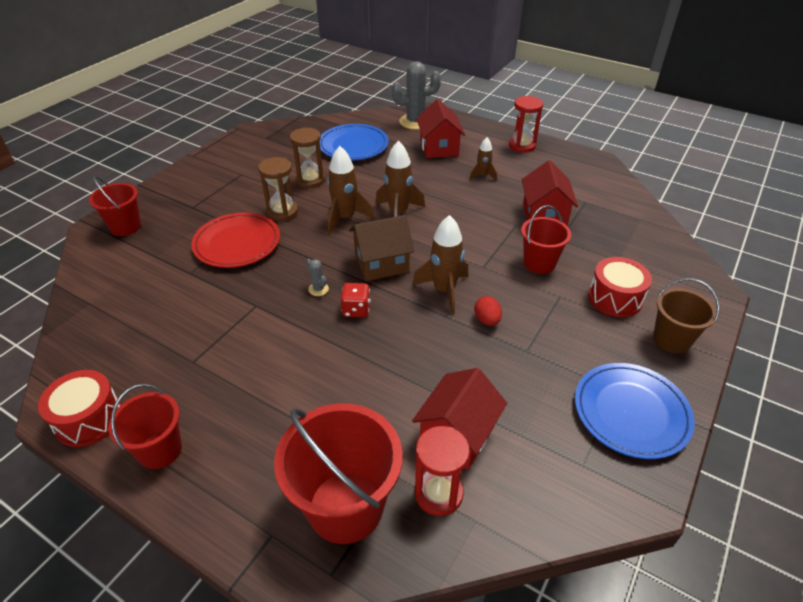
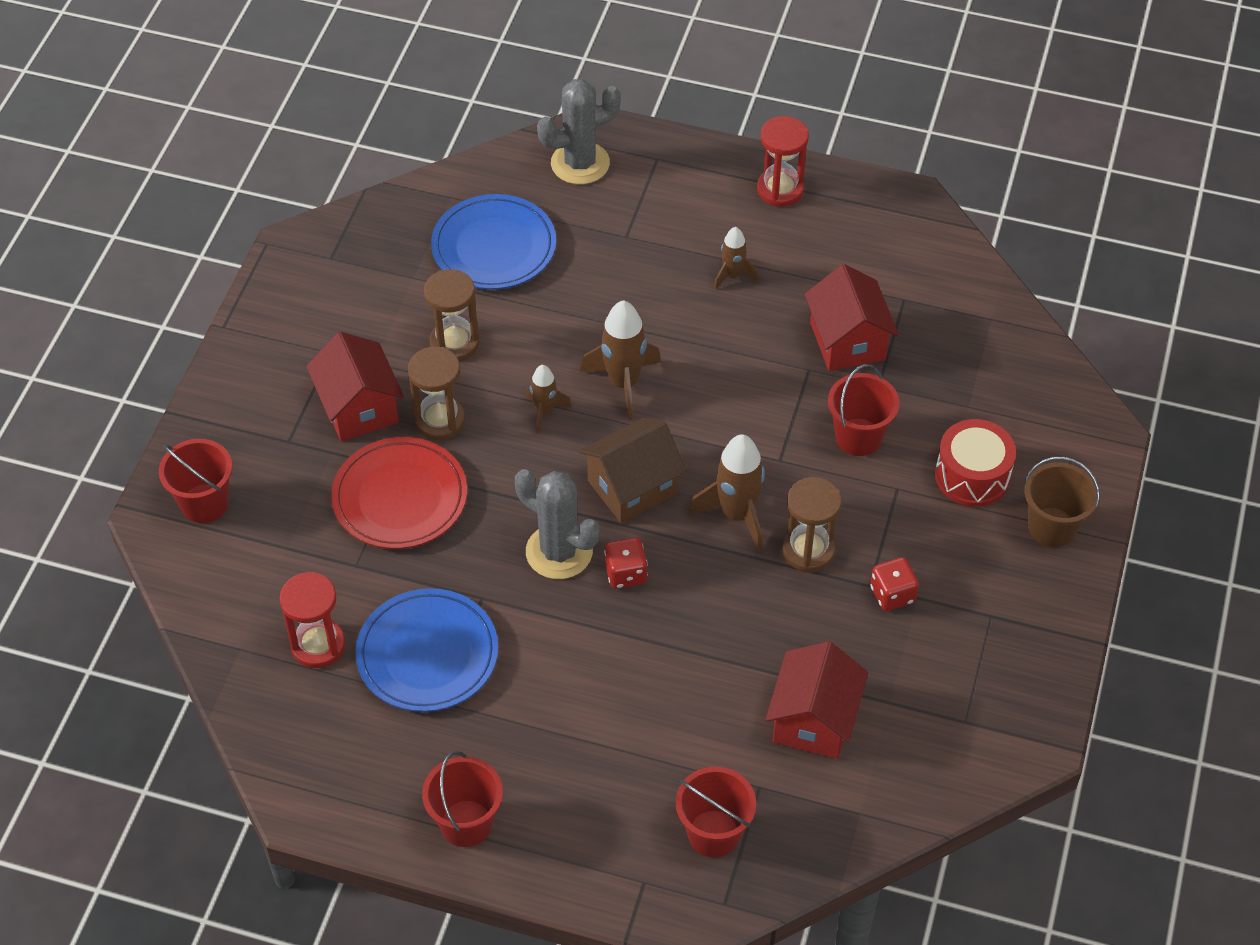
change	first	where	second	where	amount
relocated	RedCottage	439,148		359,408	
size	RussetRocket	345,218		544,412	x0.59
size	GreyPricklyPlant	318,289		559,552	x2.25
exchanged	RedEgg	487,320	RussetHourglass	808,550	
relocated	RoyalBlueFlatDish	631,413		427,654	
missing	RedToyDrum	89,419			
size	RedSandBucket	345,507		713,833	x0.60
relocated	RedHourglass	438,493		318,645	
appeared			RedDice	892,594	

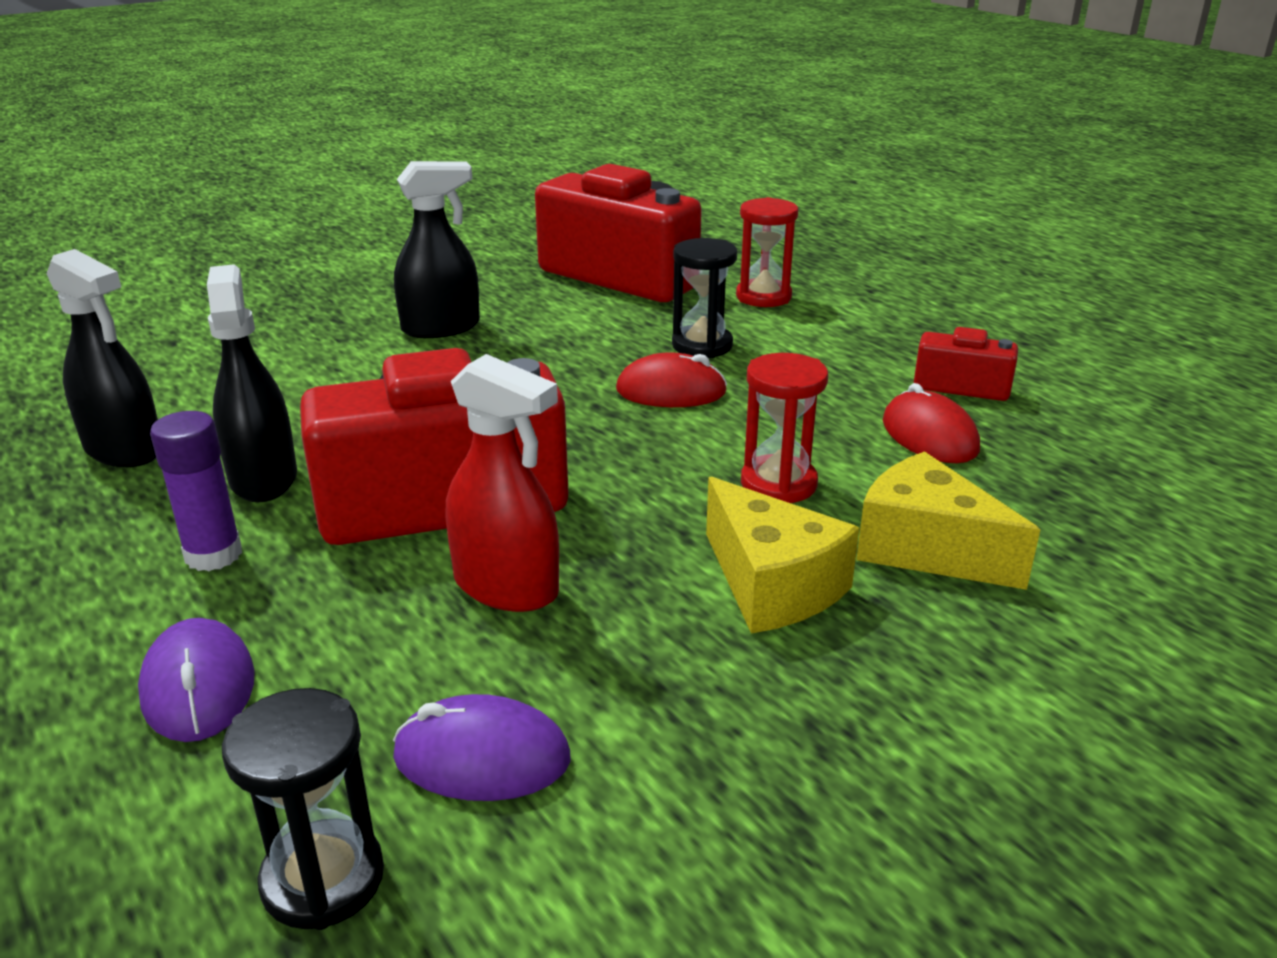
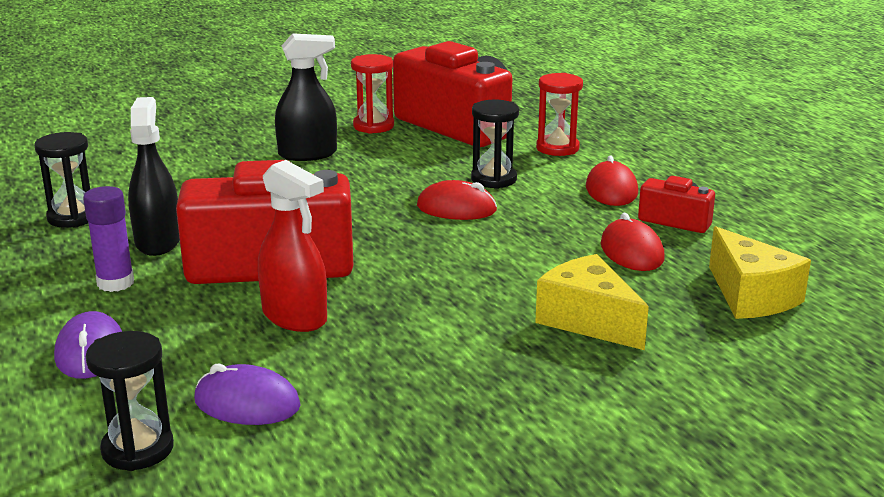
change	first	where	second	where	amount
exchanged	JetBlackSprayCleaner	124,450	JetBlackHourglass	73,217	
relocated	RedHourglass	778,484		373,126	
relocated	BrightYellowPieceOfCheese	772,585		751,296	
appeared			RedPcMouse	611,190	

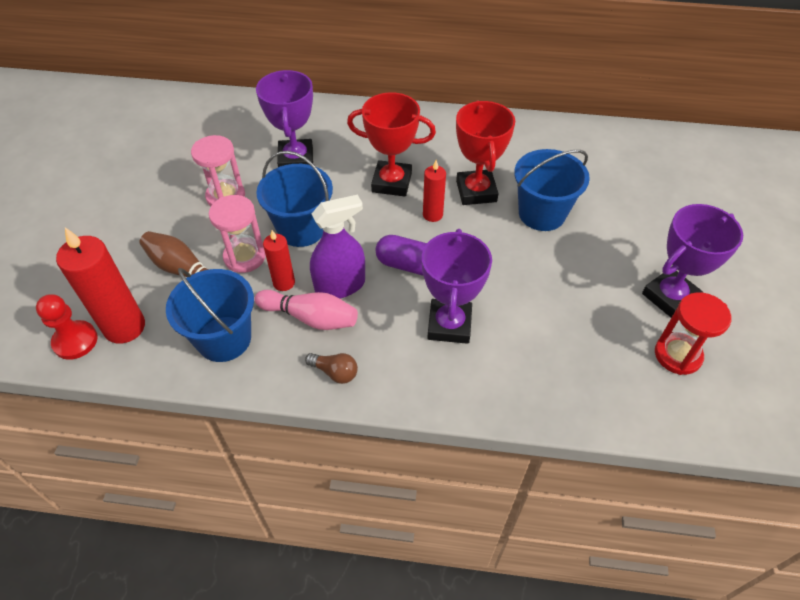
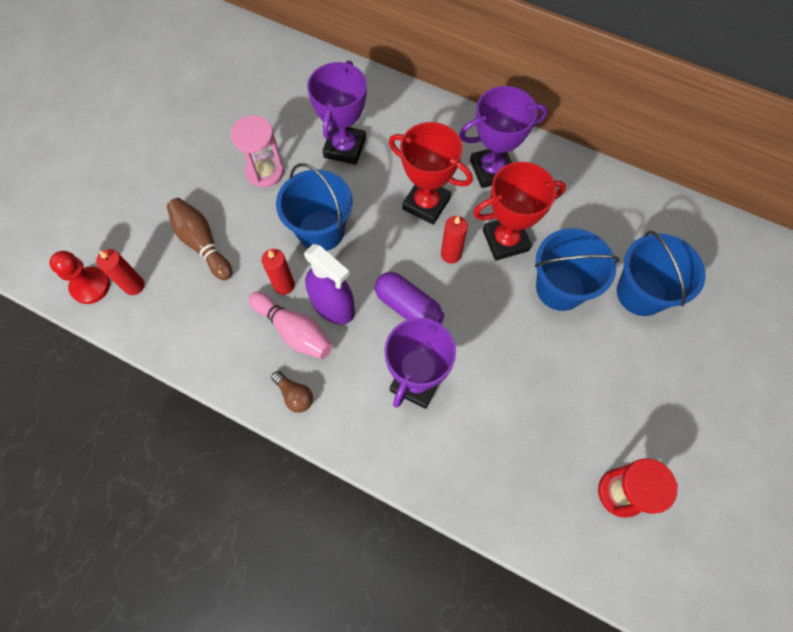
change	first	where	second	where	amount
spun	RedTrophy	476,191		505,240	60 degrees clockwise
missing	PinkHourglass	244,257			
spun	VioletSprayCleaner	340,285		333,306	45 degrees clockwise
relocated	VioletTrophy	669,297		491,170	
size	RedPillarCandle	124,327		134,286	x0.56
relocated	RoyalBlueSandBucket	224,339		641,293	

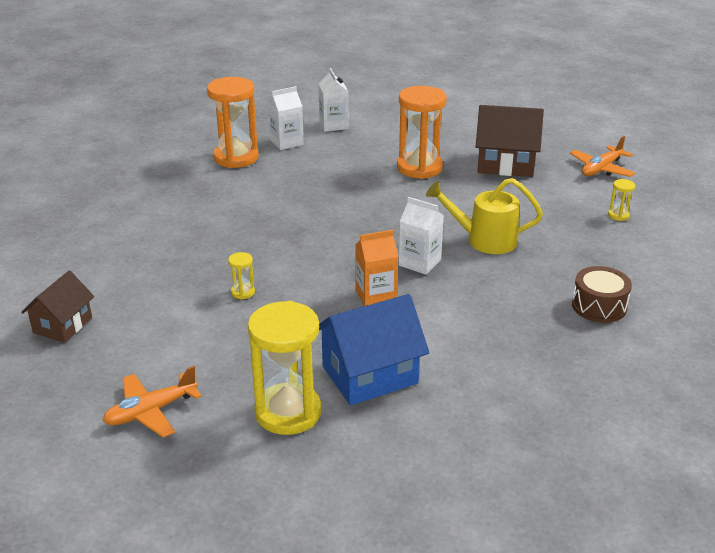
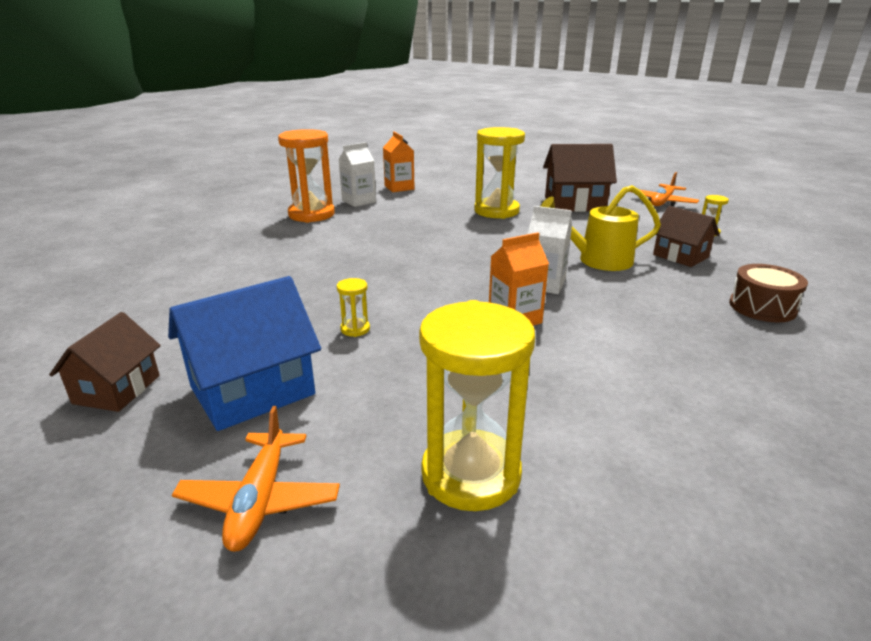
change	first	where	second	where	amount
colour	SnowWhiteCarton	333,125	OrangeColouredCarton	399,188	
colour	OrangeColouredHourglass	419,168	BrightYellowHourglass	496,211	
relocated	RoyalBlueCottage	370,375		252,390	
spun	OrangeColouredToyPlane	151,411		260,500	45 degrees counterclockwise
appeared			RussetCottage	680,256	

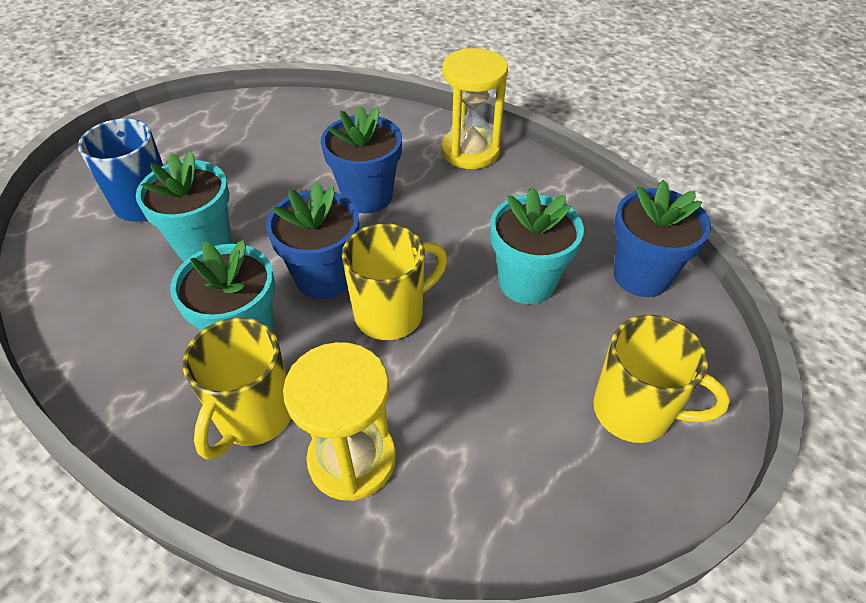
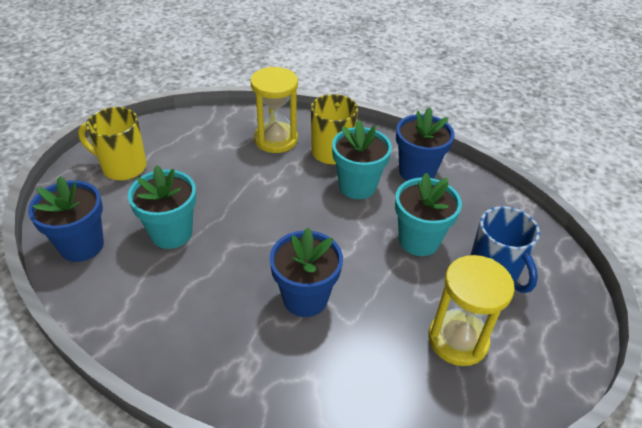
change	first	where	second	where	amount
relocated	BrightYellowHourglass	470,151		458,340	
relocated	RoyalBluePottedPlant	324,278		417,172	
missing	BrightYellowTeaMug	391,314			

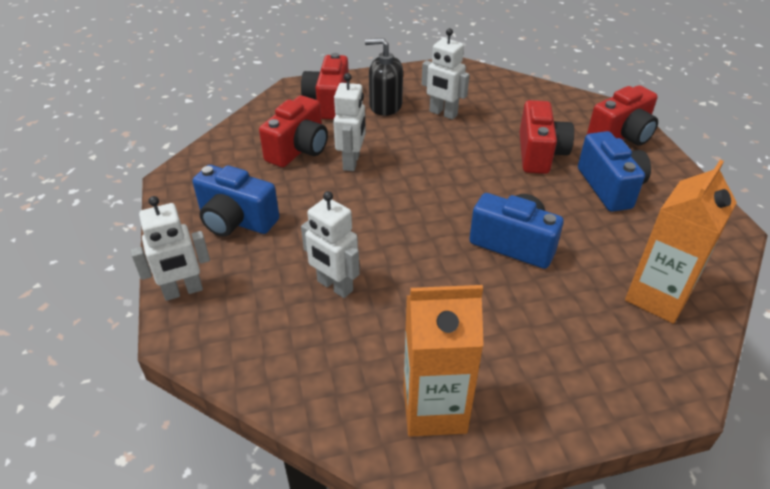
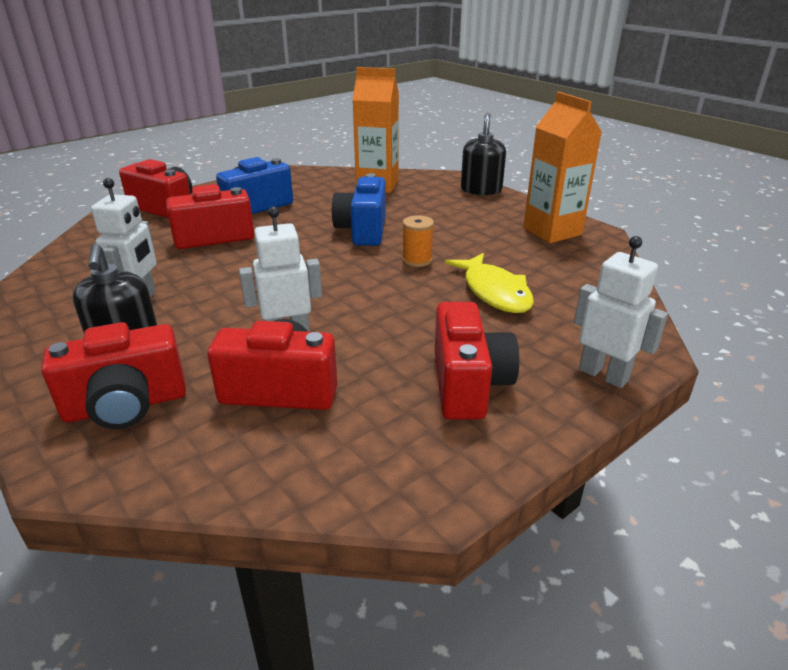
change	first	where	second	where	amount
colour	RoyalBlueCamera	236,221	RedCamera	468,384	
exchanged	SnowWhiteRobotFigure	334,286	BrightYellowFishFigure	494,292	
appeared			JetBlackSoapDispenser	481,190	
appeared			OrangeColouredSpool	417,260	

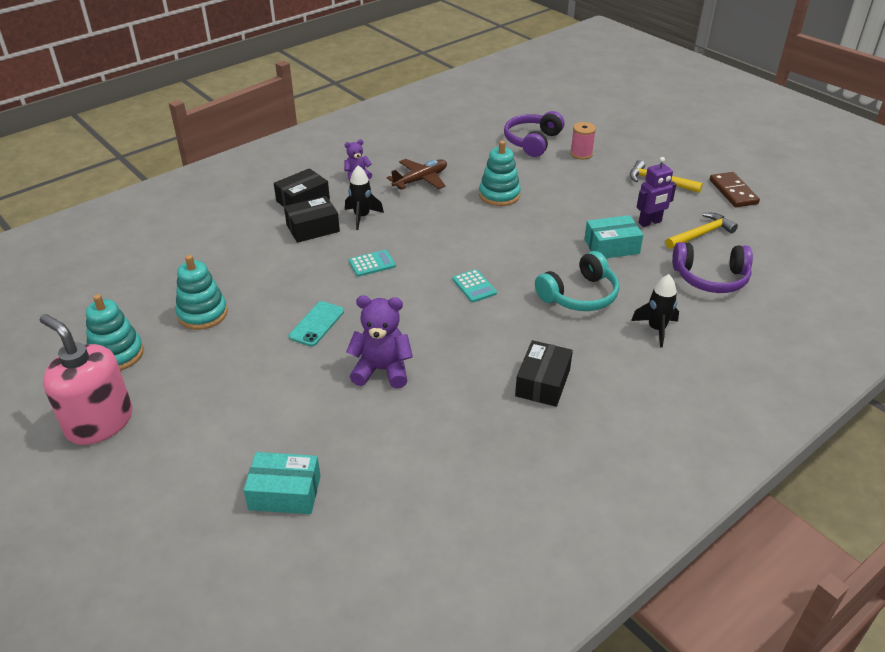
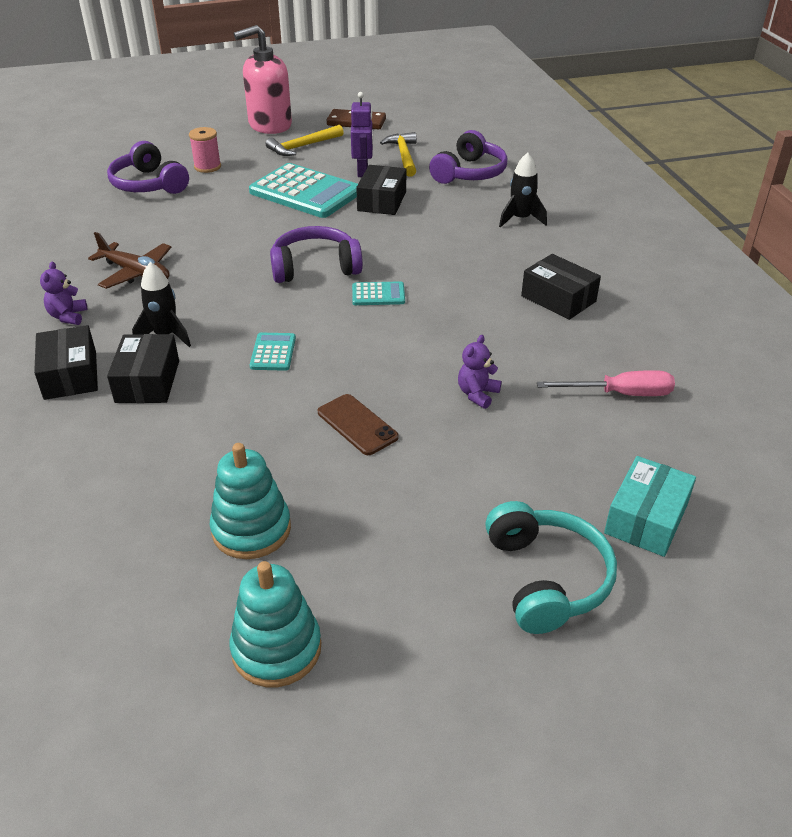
change	first	where	second	where	amount
missing	TurquoiseRingStacker	499,195			
spun	RussetToyPlane	421,180		136,273	135 degrees clockwise
colour	TurquoisePackage	611,246	JetBlackPackage	382,201	
relocated	TurquoiseHeadphones	579,295		546,578	
size	VioletTeddy	382,370		477,394	x0.58
colour	TurquoiseMobilePhone	316,324	RussetMobilePhone	357,425	
relocated	PinkSoapDispenser	99,422		269,125	
appeared			TurquoiseAddingMachine	305,192	
appeared			VioletHeadphones	315,267	
appeared			PinkScrewdriver	620,394	

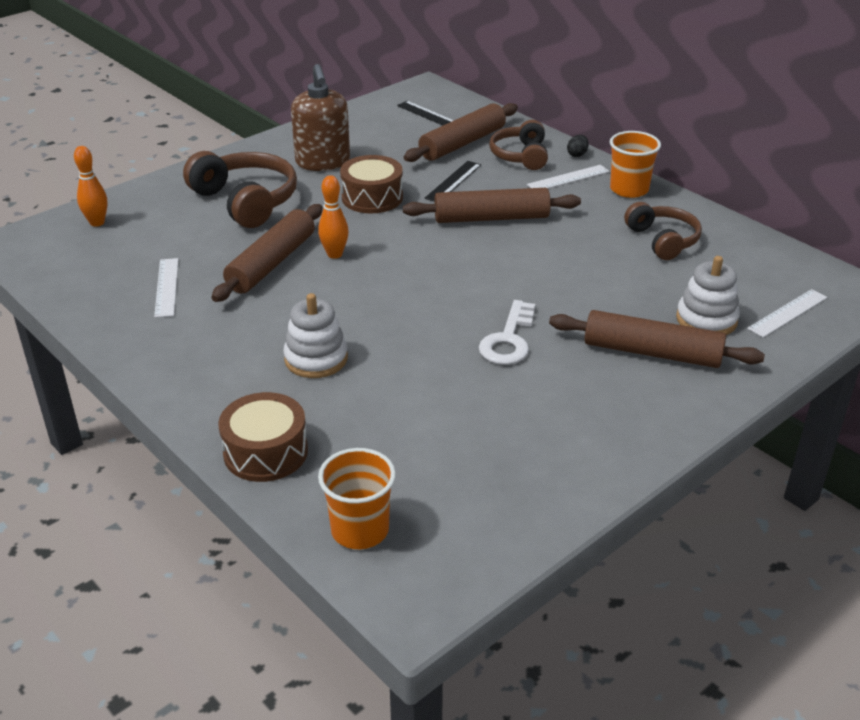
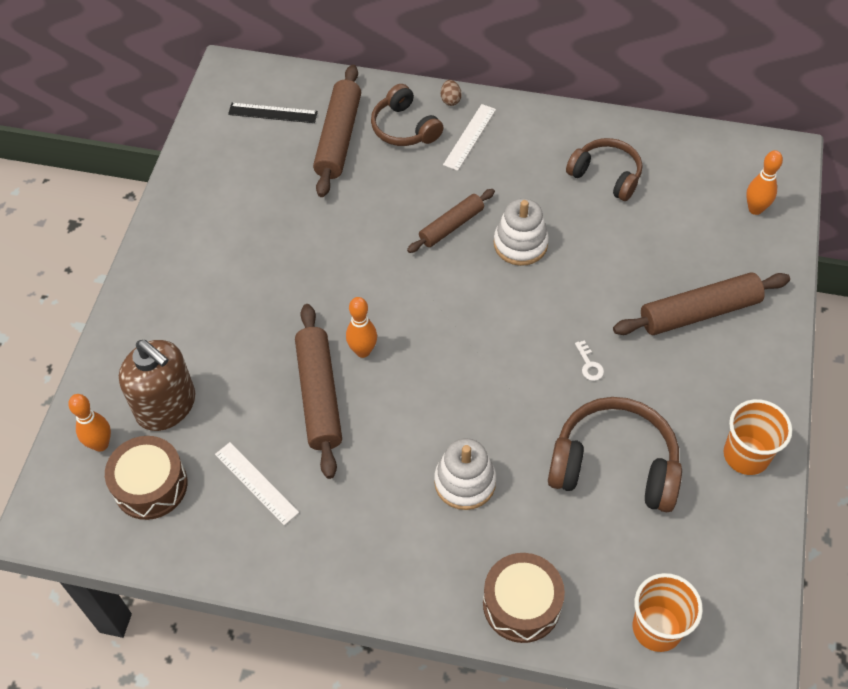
change	first	where	second	where	amount
relocated	RussetSoapDispenser	323,162		166,406	
relocated	OrangeColouredCup	629,189		746,455	
colour	JetBlackEgg	577,154	RussetEgg	450,100	
relocated	RussetHeadphones	246,201		614,465	
relocated	RussetToyDrum	372,197		150,485	
missing	JetBlackStraightedge	453,181			
size	RussetDoughRoller	491,218		451,226	x0.63
relocated	SnowWhiteRingStacker	706,320		520,244	
exchanged	SnowWhiteStraightedge	788,313	OrangeColouredSkittle	755,209	
size	SnowWhiteDoorKey	508,340		589,365	x0.47

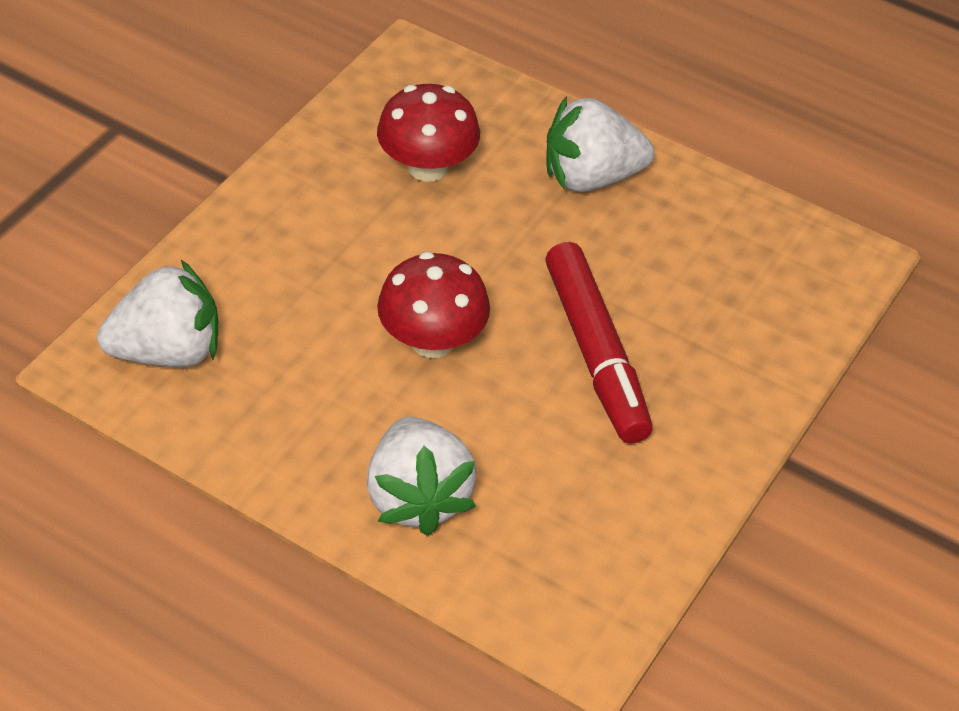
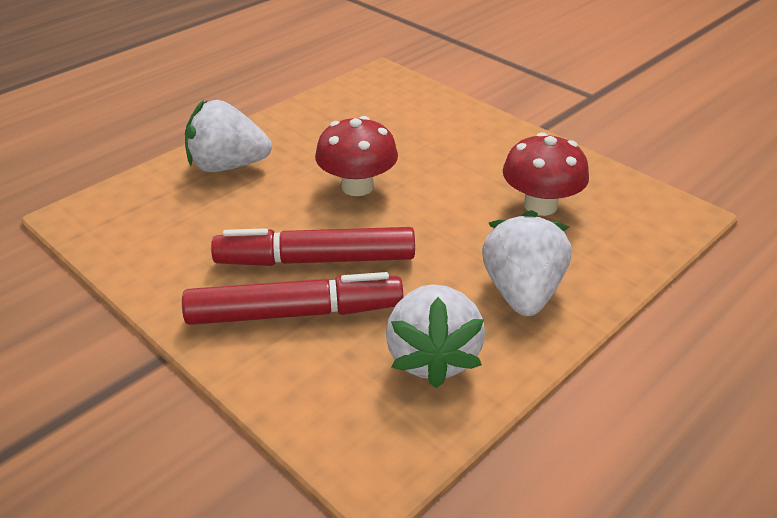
change	first	where	second	where	amount
relocated	SnowWhiteStrawberry	168,351		432,357	
appeared			RedMarker	293,313	

